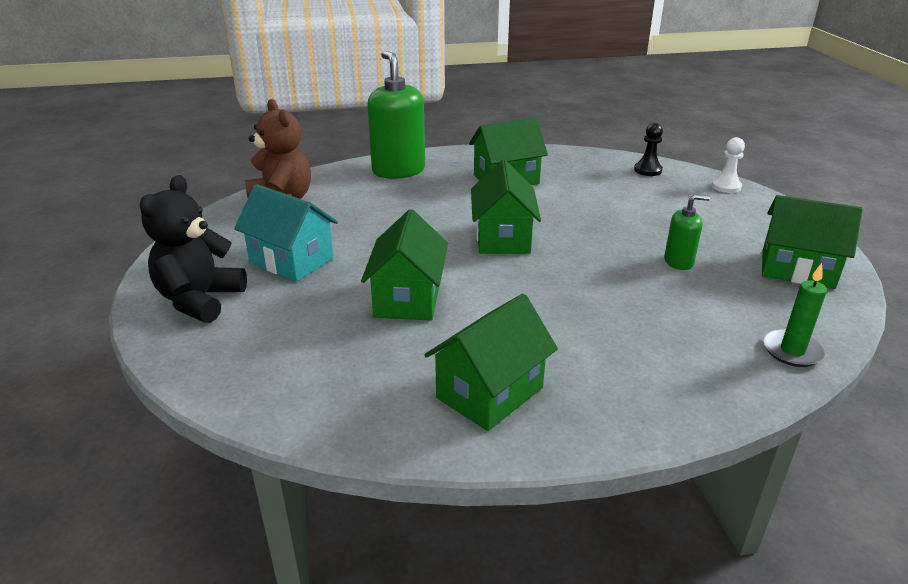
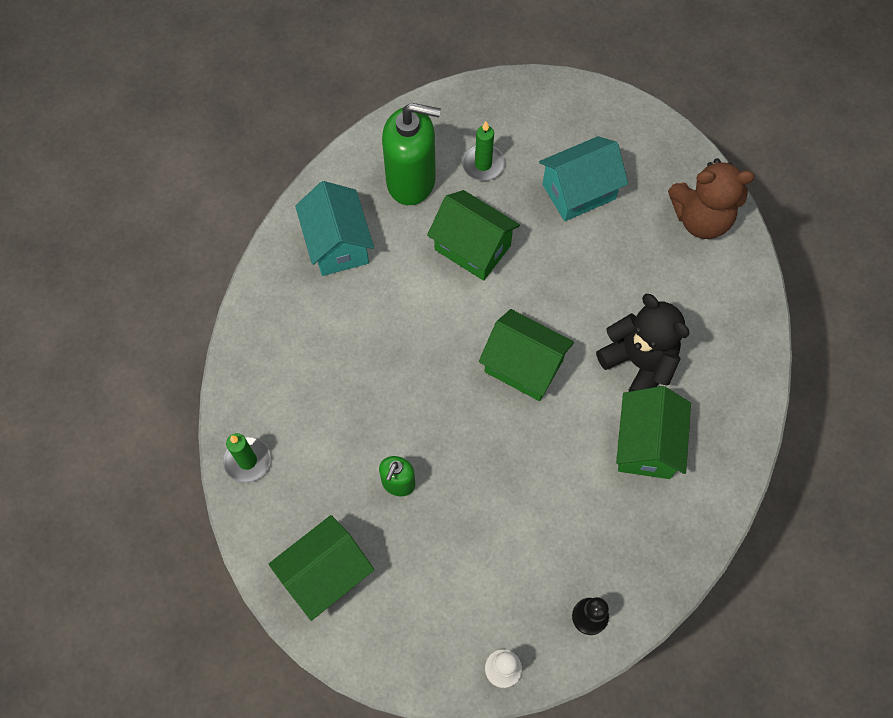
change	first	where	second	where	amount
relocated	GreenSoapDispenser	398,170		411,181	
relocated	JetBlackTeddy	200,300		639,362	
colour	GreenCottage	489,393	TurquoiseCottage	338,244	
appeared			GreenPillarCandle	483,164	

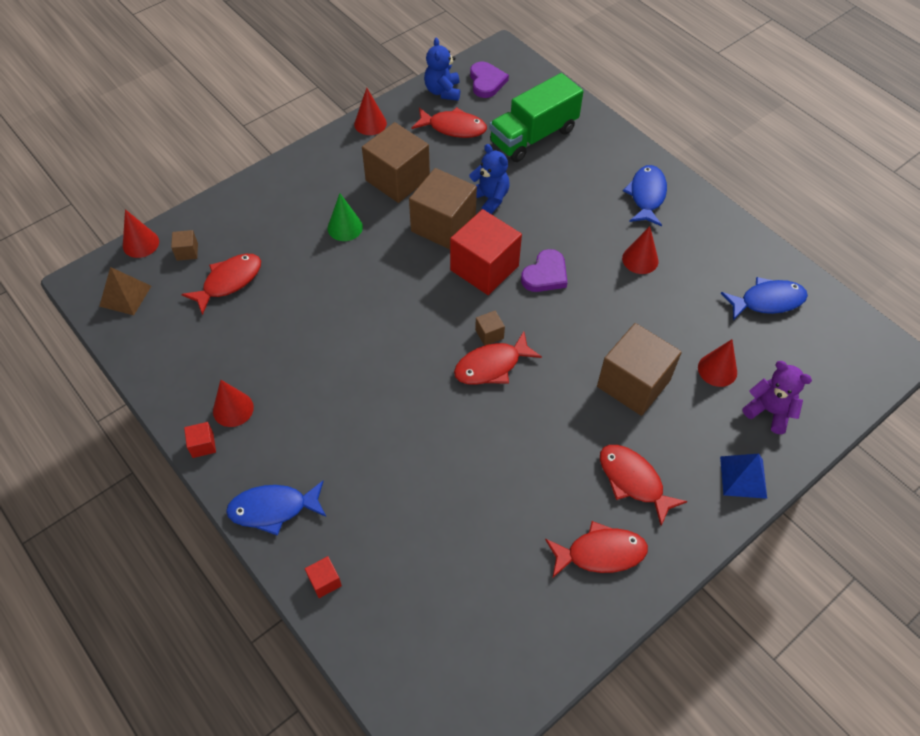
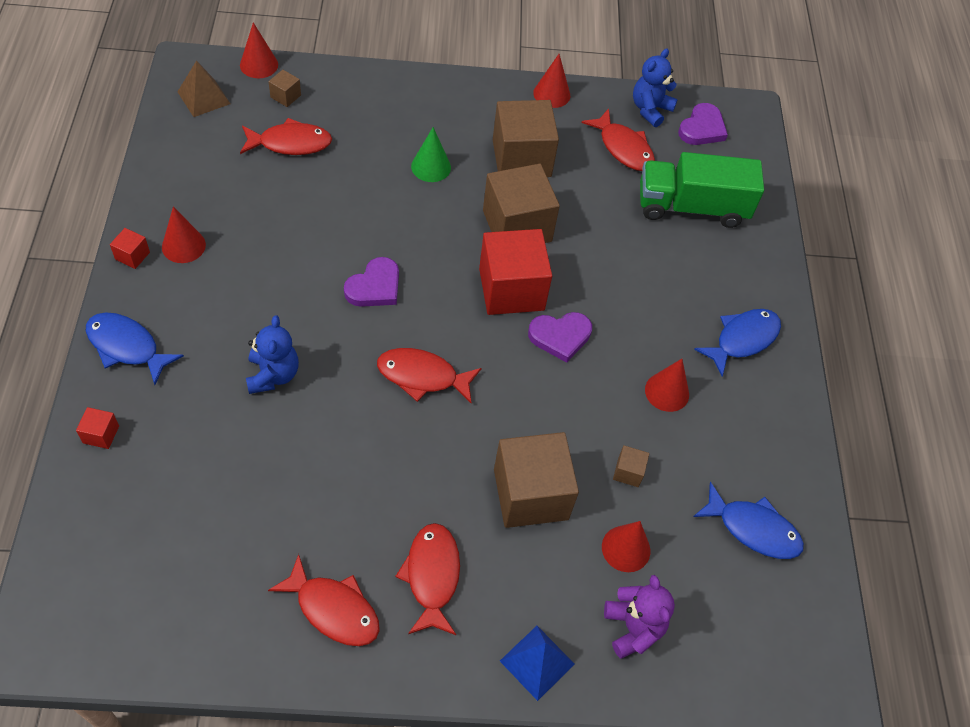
change	first	where	second	where	amount
relocated	RoyalBlueTeddy	489,198		273,375	
relocated	RussetBlock	489,334		628,472	
appeared			VioletHeart	375,287	

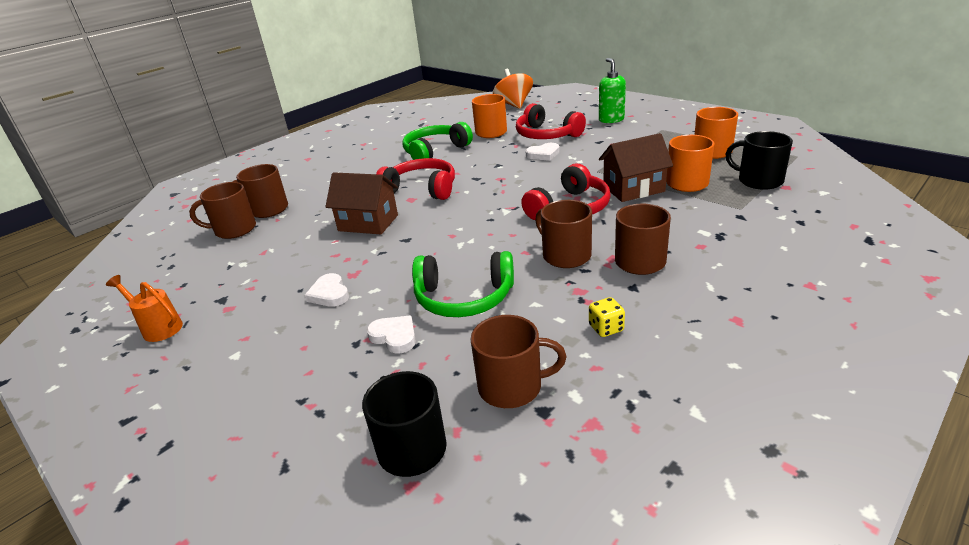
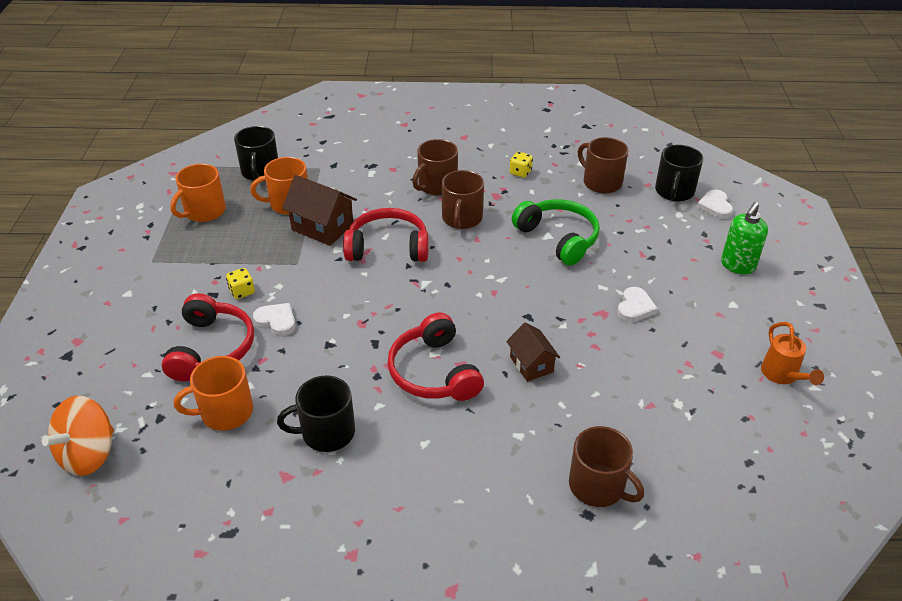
change	first	where	second	where	amount
relocated	GreenSoapDispenser	611,120		737,265	
exchanged	GreenHeadphones	435,151	JetBlackTeaMug	326,432	
size	RussetCottage	368,223		531,364	x0.64
missing	RussetTeaMug	234,229			
relocated	SnowWhiteHeart	394,336		715,207	
appeared			BrightYellowDice	242,291	

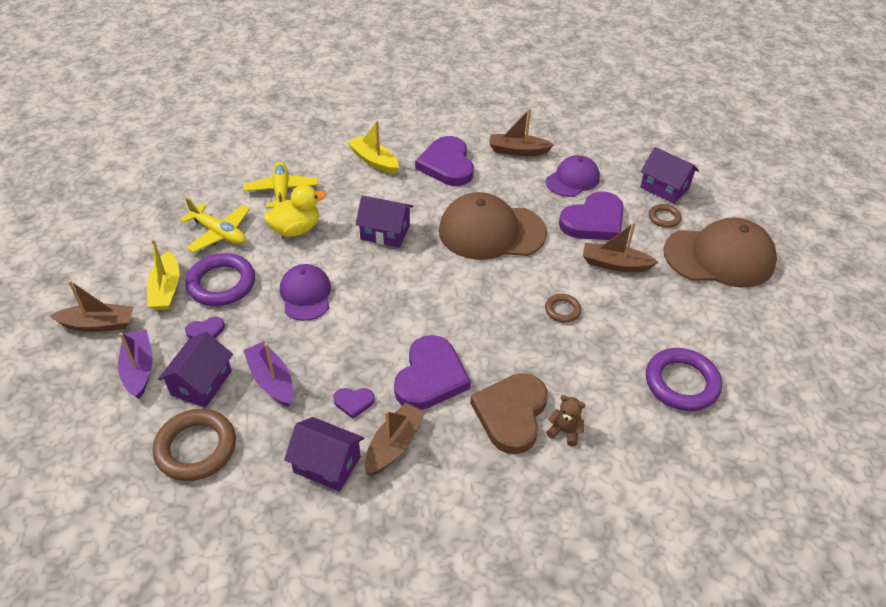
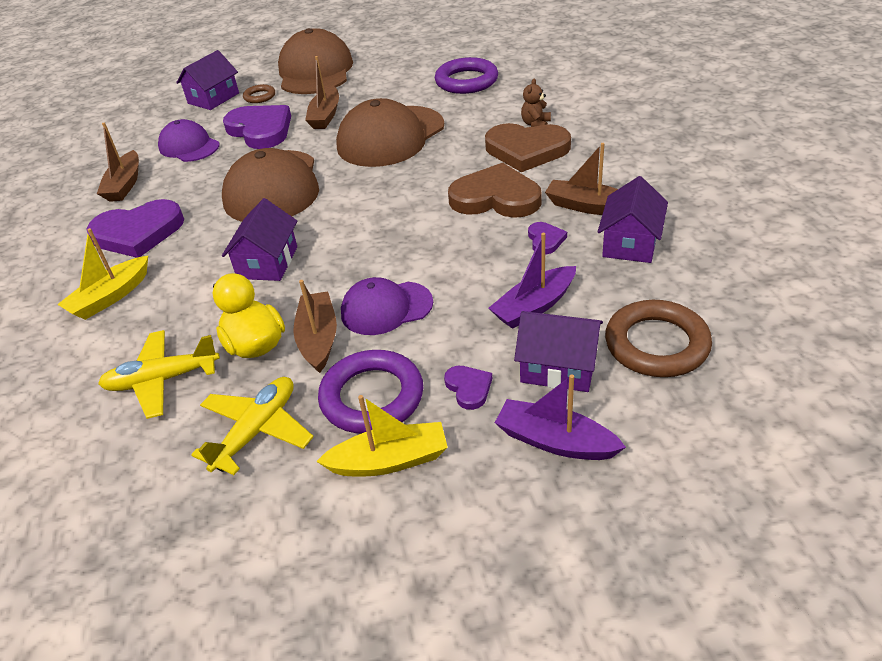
change	first	where	second	where	amount
relocated	RussetBoat	98,324		318,339	
exchanged	RussetRing	562,310	RussetPeakedCap	390,137	
spun	VioletBoat	139,369		555,441	45 degrees clockwise
colour	VioletHeart	430,377	RussetHeart	496,198	

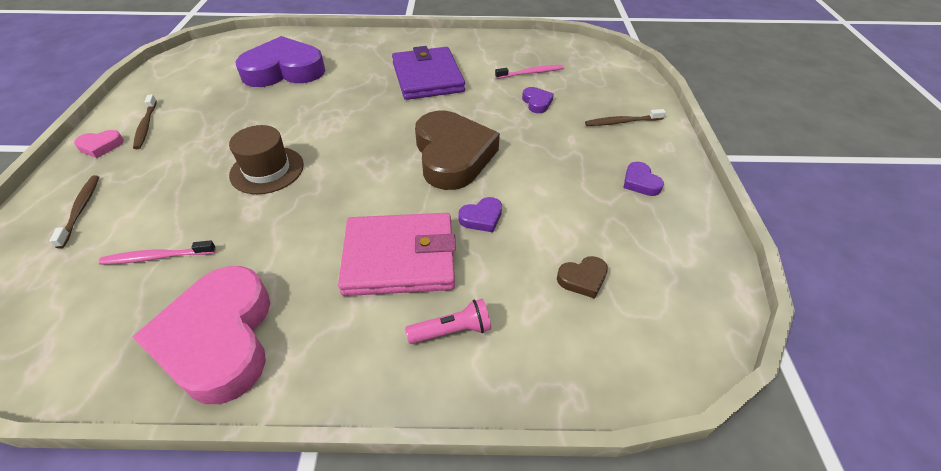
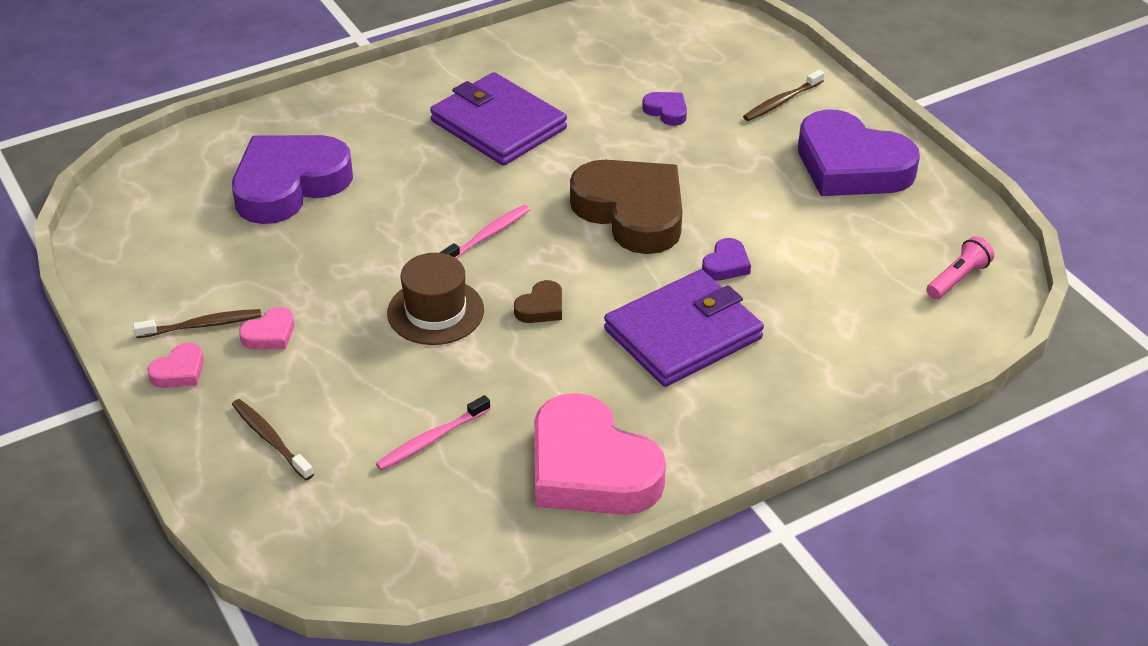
change	first	where	second	where	amount
relocated	PinkToothbrush	531,73		487,236	
spun	RussetToothbrush	146,126		201,325	60 degrees counterclockwise
size	VioletHeart	640,182		851,166	x2.43
colour	PinkCardWallet	399,257	VioletCardWallet	683,334	
relocated	RussetHeart	582,279		541,307	
relocated	PinkPocketTorch	452,331		958,279	
appeared			PinkHeart	270,334	

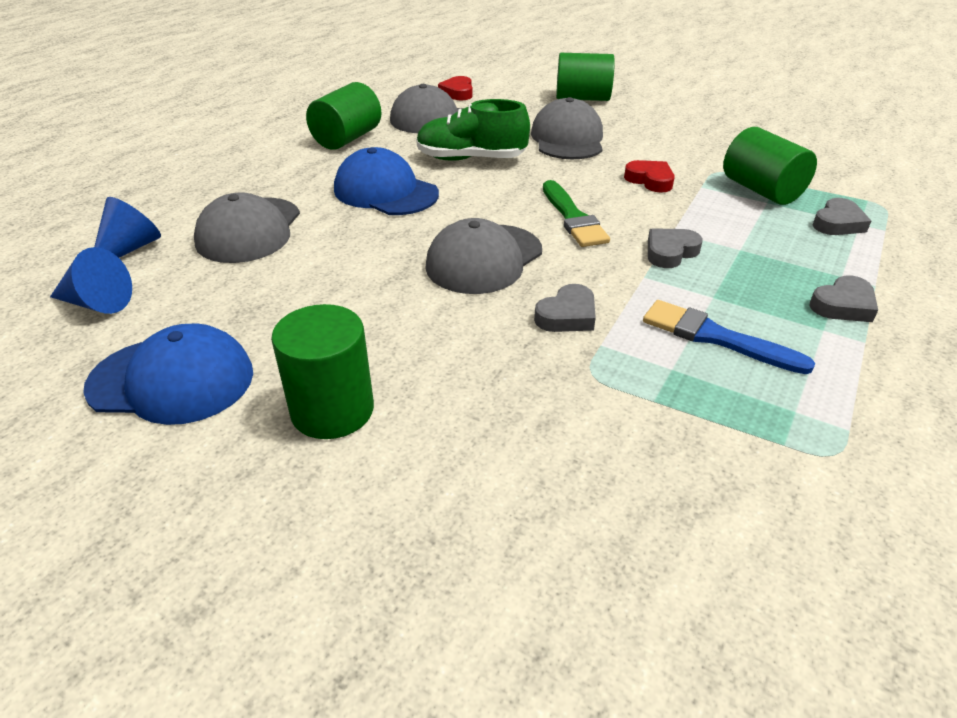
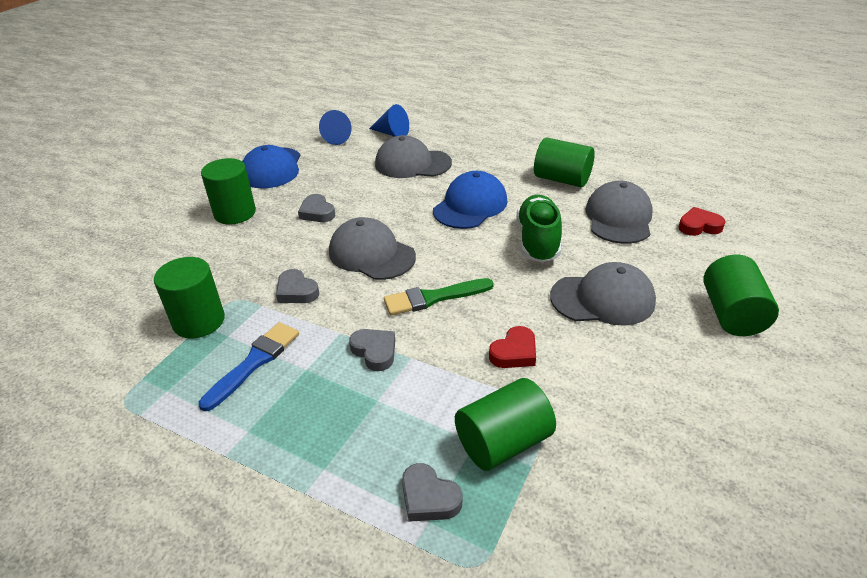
change	first	where	second	where	amount
relocated	GreyHeart	843,305		317,212	
appeared			GreenCylinderShape	199,321	

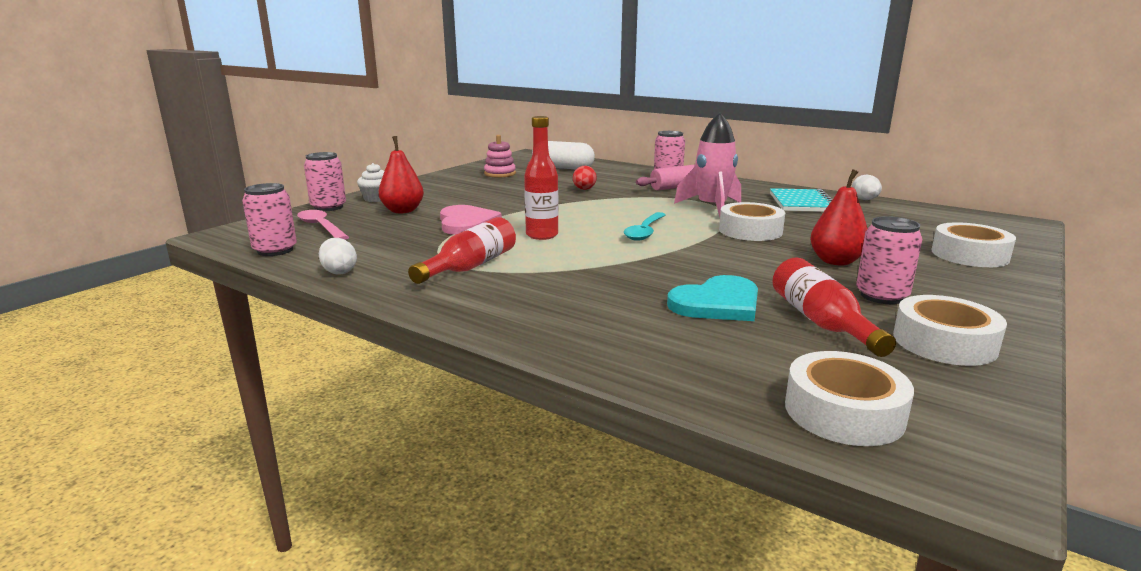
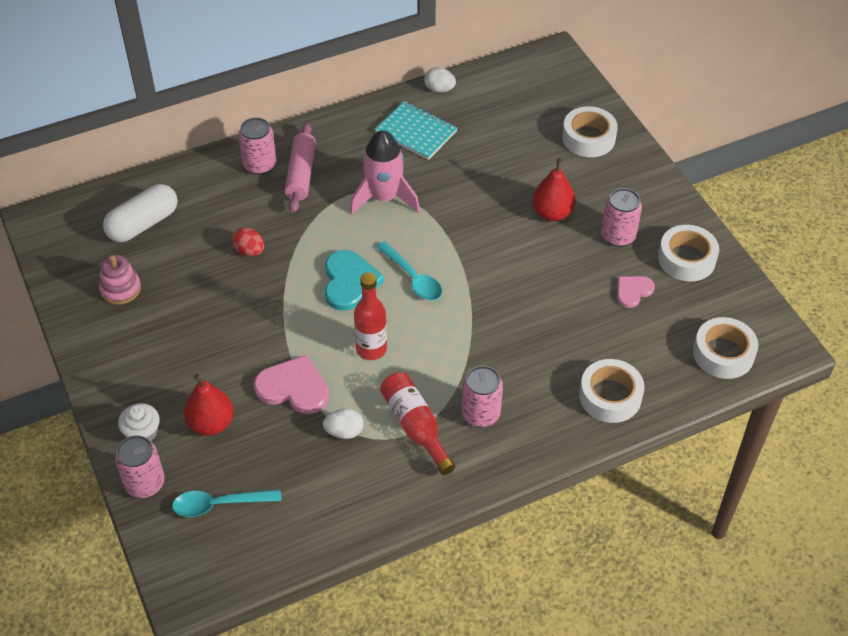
change	first	where	second	where	amount
relocated	PinkSodaCan	275,250		480,414	
relocated	SnowWhiteTape	750,231		610,396	
colour	PinkTablespoon	321,227	TurquoiseTablespoon	219,504	
relocated	SnowWhiteEgg	339,272		344,432	
exchanged	RedDrinkBottle	821,322	PinkHeart	633,291	
relocated	TurquoiseHeart	717,303		349,282	

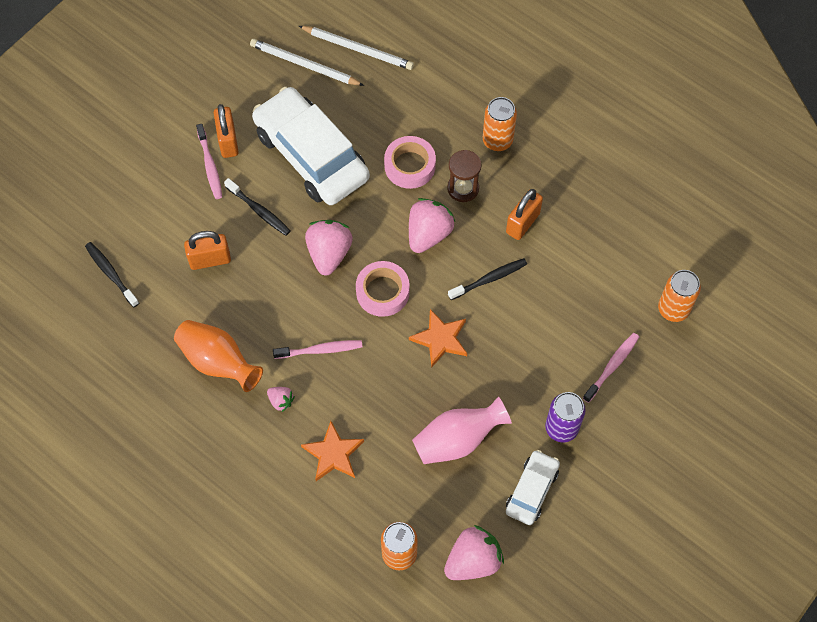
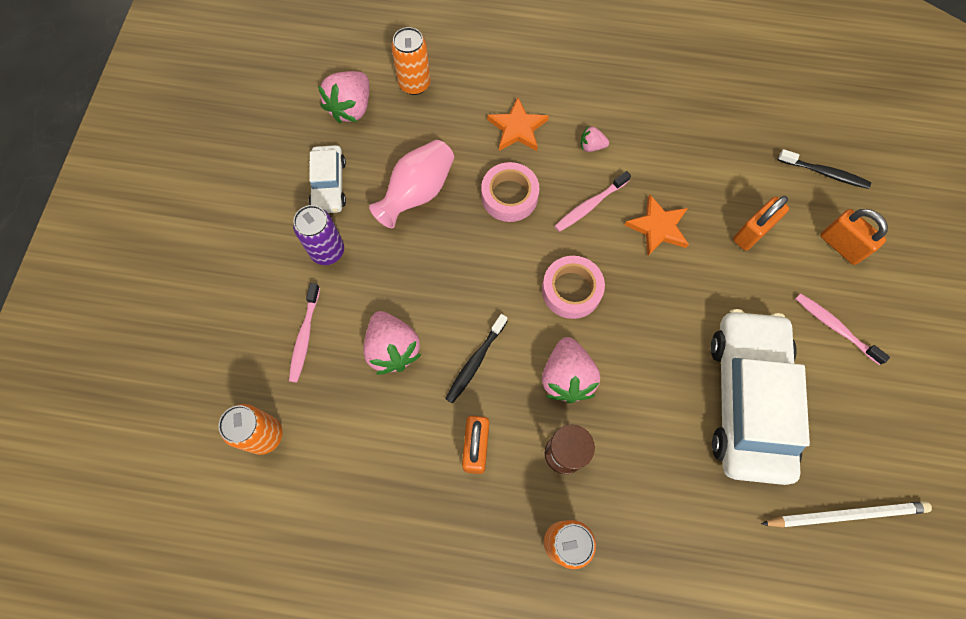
change	first	where	second	where	amount
missing	SnowWhitePencil	358,49			
spun	SnowWhiteCar	311,155		748,399	105 degrees counterclockwise
relocated	OrangeColouredPadlock	228,141		841,246	
relocated	PinkTape	410,166		509,196	
missing	JetBlackToothbrush	259,211			
relocated	PinkStrawberry	329,253		393,349	
relocated	OrangeColouredFivePointedStar	440,339		658,227	
missing	OrangeColouredTallVase	218,362			

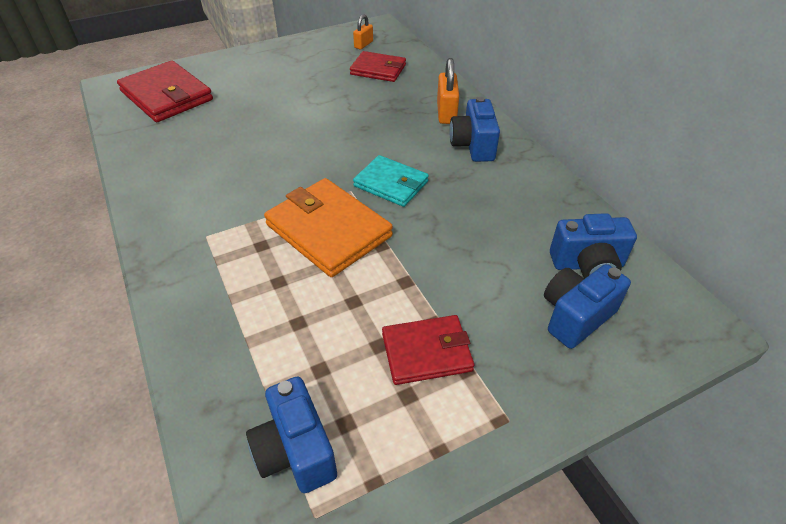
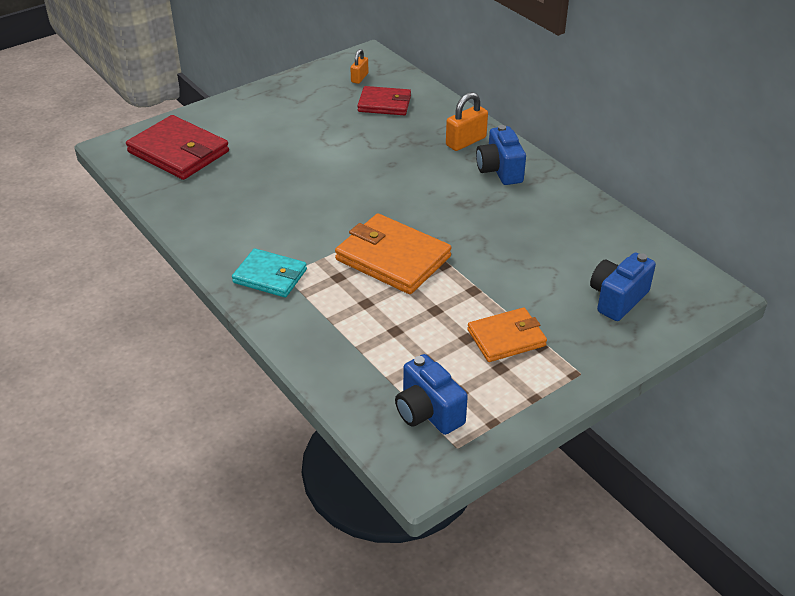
change	first	where	second	where	amount
spun	OrangeColouredPadlock	446,112		466,141	60 degrees clockwise
relocated	TurquoiseCardWallet	391,184		270,276	
missing	RoyalBlueCamera	587,265			
colour	RedCardWallet	426,352	OrangeColouredCardWallet	506,338	

